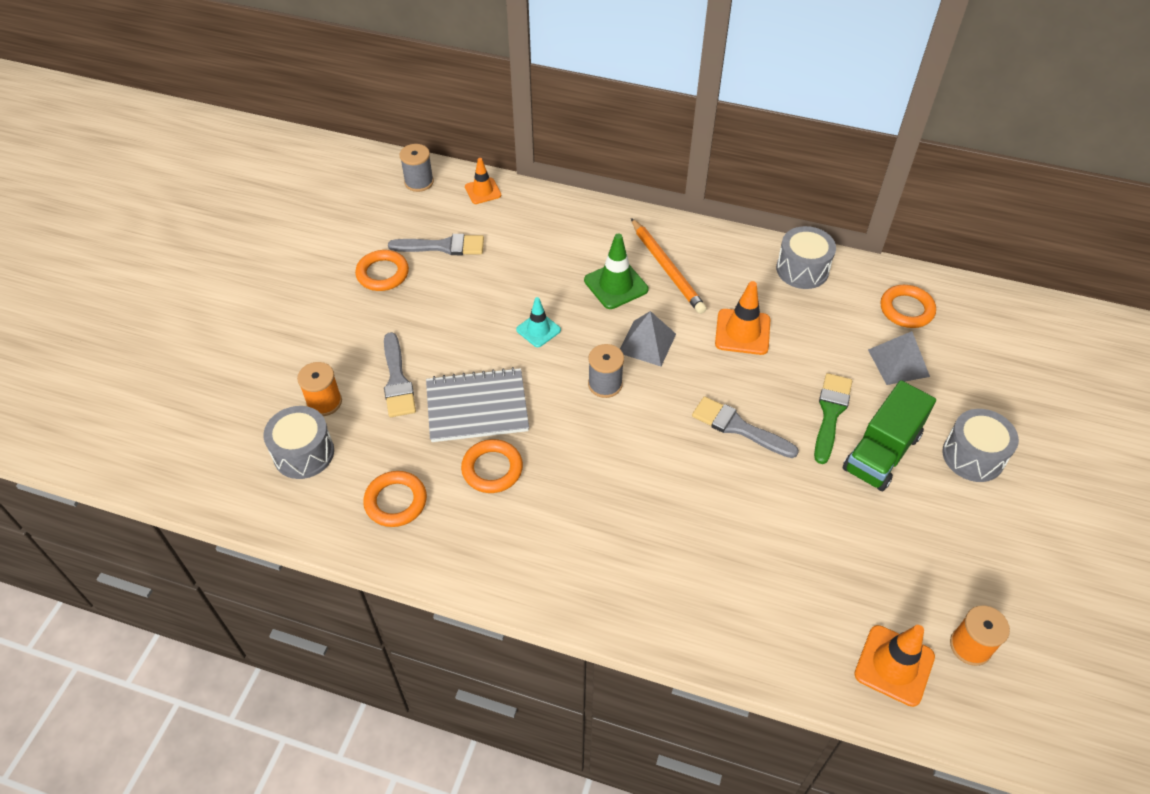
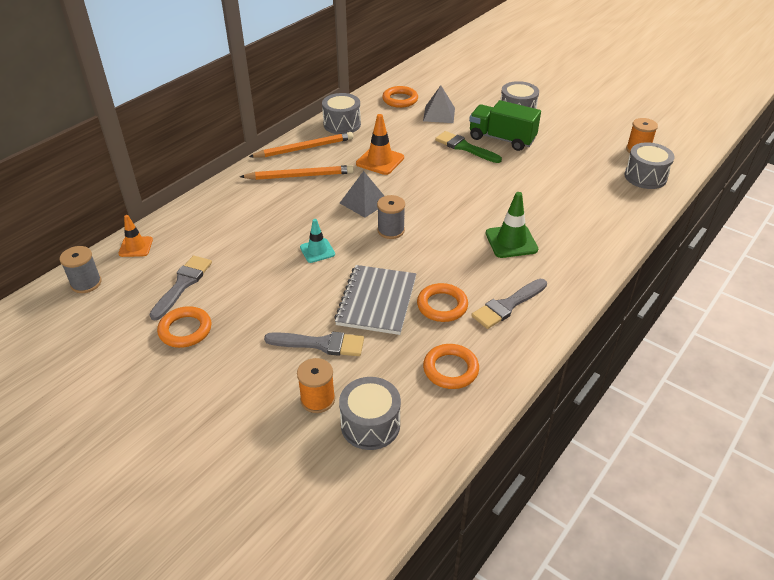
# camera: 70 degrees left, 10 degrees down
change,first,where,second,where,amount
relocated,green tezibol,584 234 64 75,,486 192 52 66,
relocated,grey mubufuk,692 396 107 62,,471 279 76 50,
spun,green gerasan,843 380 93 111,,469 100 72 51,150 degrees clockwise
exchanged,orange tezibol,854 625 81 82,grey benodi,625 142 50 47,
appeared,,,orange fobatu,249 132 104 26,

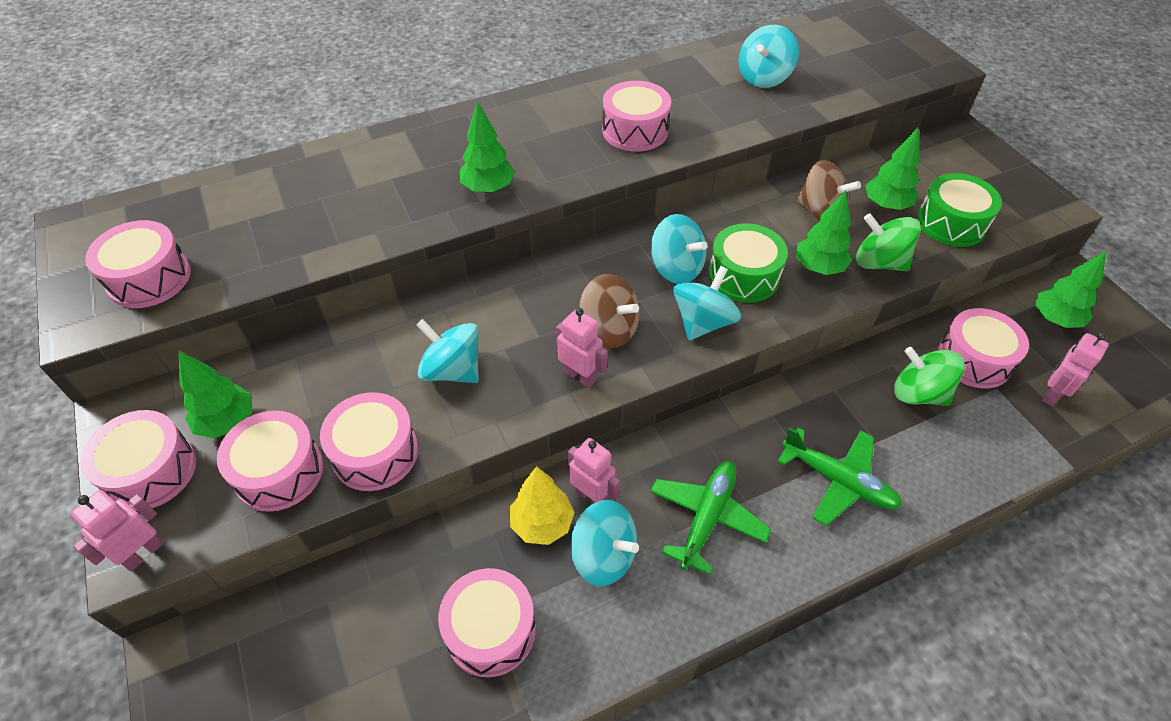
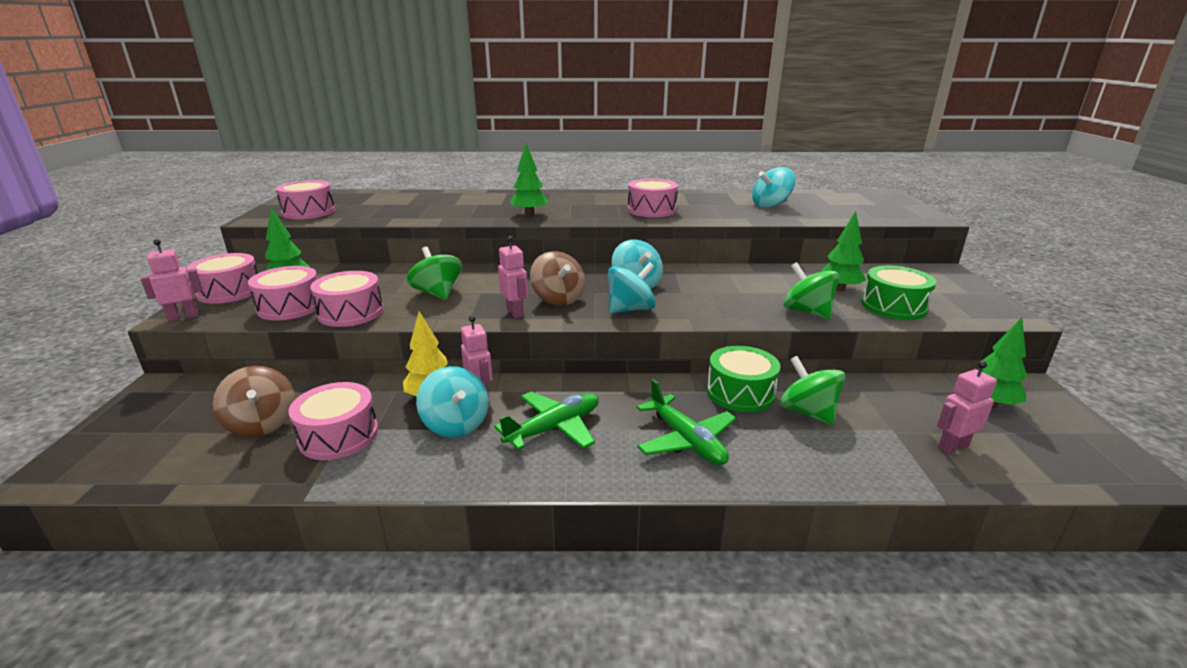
# camera: 25 degrees right, 25 degrees down
change,first,where,second,where,amount
colour,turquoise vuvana,416 319 63 64,green vuvana,407 247 55 53,
relocated,green benodi,708 223 80 80,,707 346 74 66,
relocated,brown vuvana,796 160 65 61,,213 366 82 71,
missing,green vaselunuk,796 190 56 85,,,
missing,pink benodi,938 308 91 81,,,

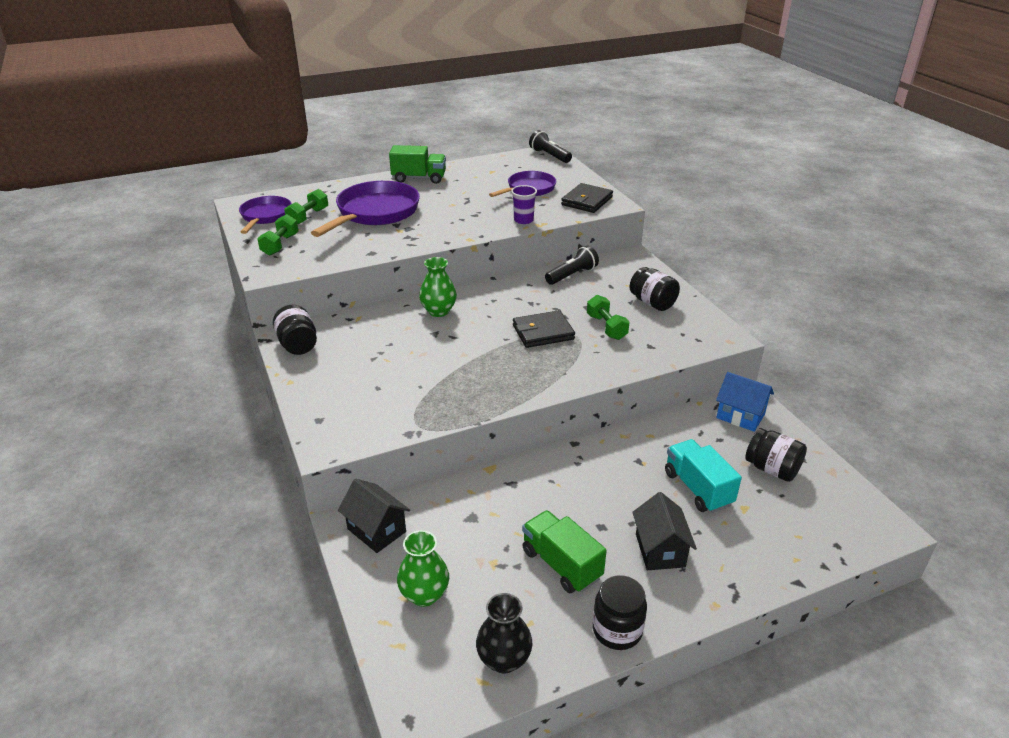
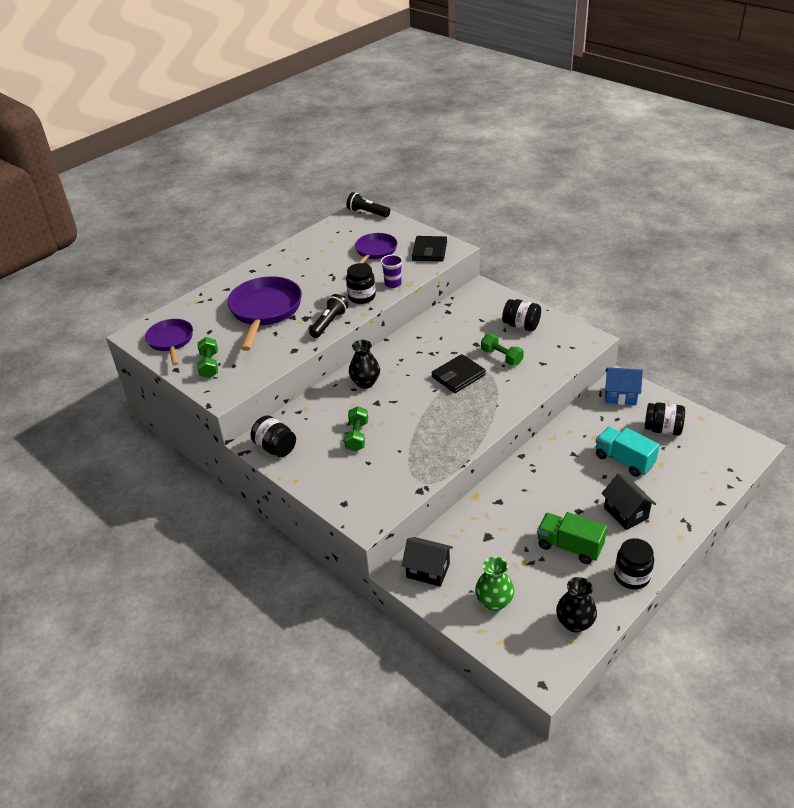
# camera: 20 degrees left, 5 degrees up
change,first,where,second,where,amount
relocated,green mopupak,284 189 44 35,,344 406 24 46,
missing,green gerasan,389 145 57 39,,,
colour,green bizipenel,419 257 38 60,black bizipenel,349 340 31 48,
relocated,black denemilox,545 246 54 39,,309 294 39 44,
appeared,,,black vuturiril,346 263 30 41,

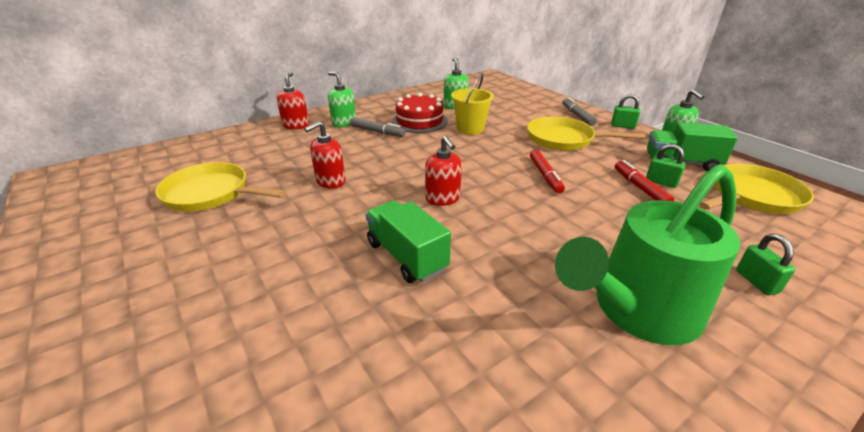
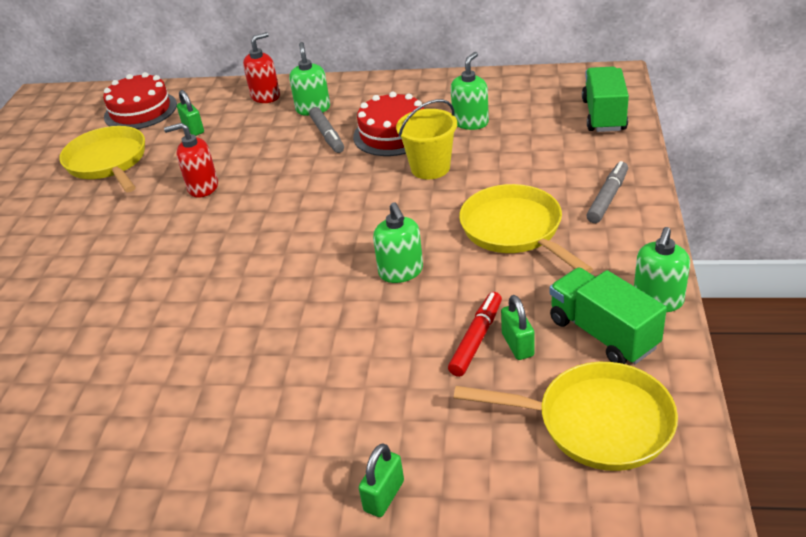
# camera: 45 degrees right, 5 degrees up
change,first,where,second,where,amount
relocated,green gerasan,365 200 86 83,,582 66 47 66,
missing,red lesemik,425 136 37 70,,,
exchanged,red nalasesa,530 150 35 43,green lesemik,373 202 50 81,
missing,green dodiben,555 164 186 181,,,
relocated,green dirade,611 94 30 35,,177 90 27 46,
appeared,,,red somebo,103 72 74 57,

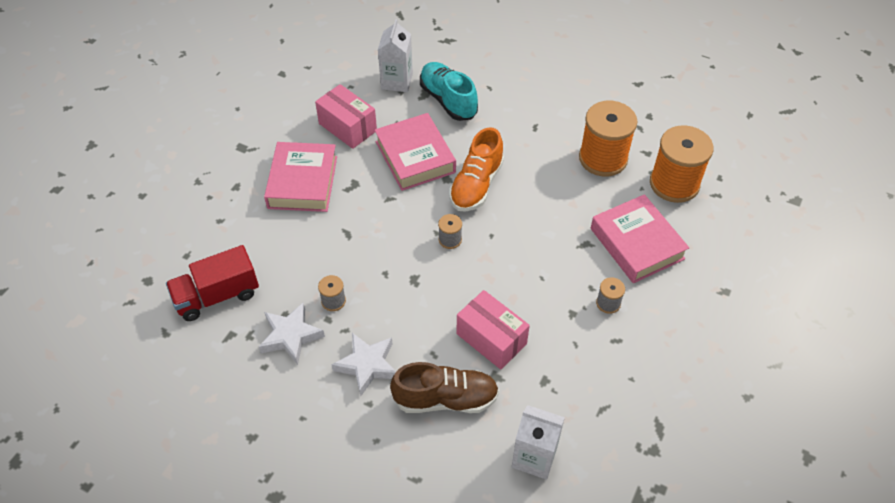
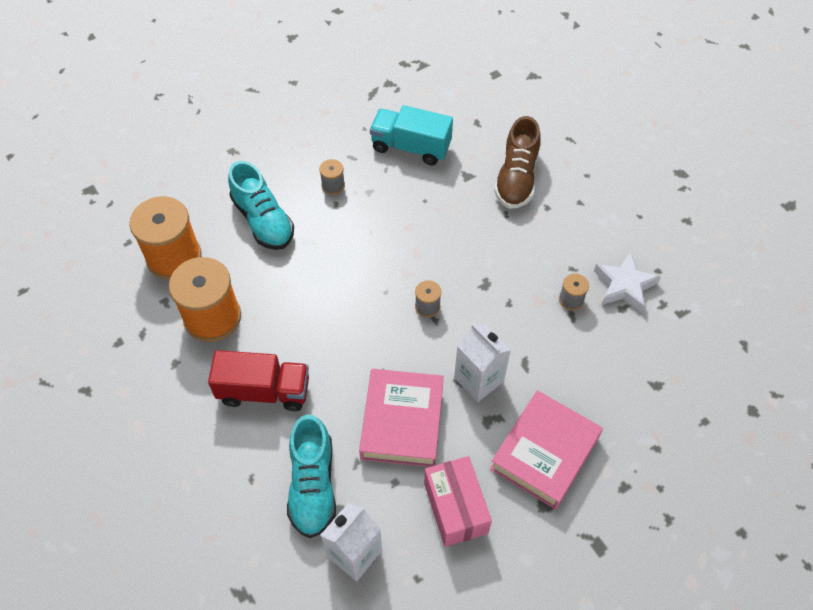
# camera: 150 degrees left, 5 degrees up
change,first,where,second,where,amount
relocated,red gerasan,166 245 93 76,,208 350 101 61,
missing,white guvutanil,331 333 65 63,,,
spun,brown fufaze,390 362 109 51,,494 116 47 93,105 degrees counterclockwise
missing,orange fufaze,449 127 55 85,,,
missing,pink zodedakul,456 290 74 80,,,
relocated,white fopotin,512 405 53 75,,454 323 57 79,
exchanged,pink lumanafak,591 194 98 89,turquoise fufaze,228 161 66 89,
appeared,,,turquoise gerasan,370 105 83 60,

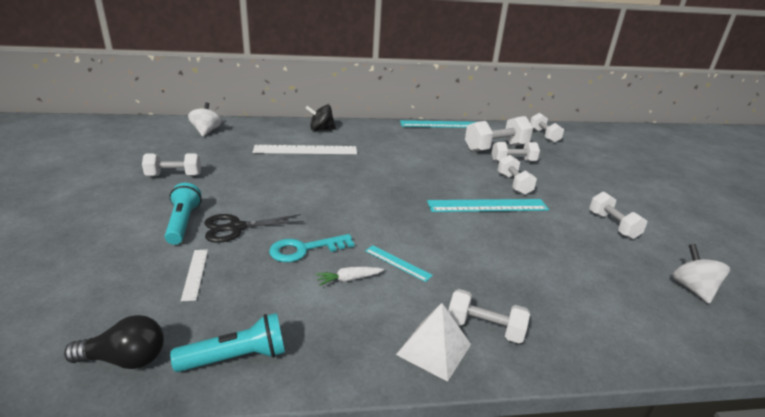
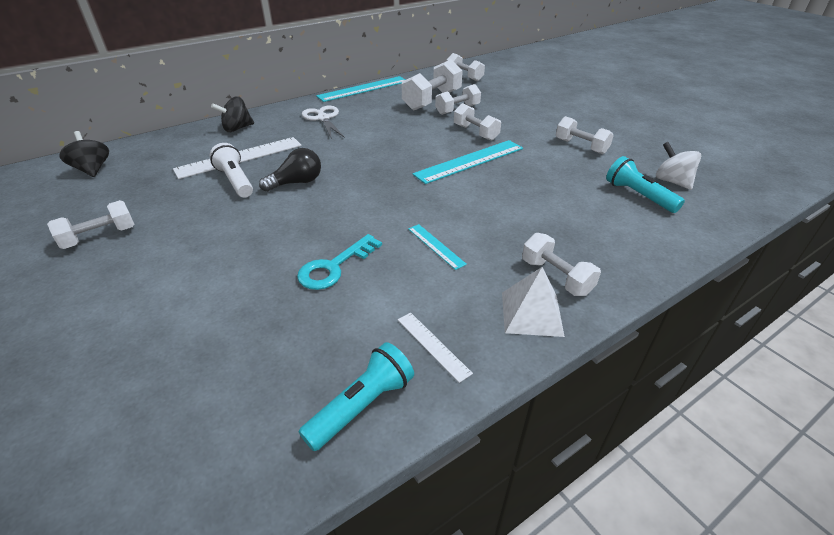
# camera: 25 degrees left, 10 degrees up
change,first,where,second,where,amount
relocated,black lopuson,64 315 100 54,,259 148 62 44,
relocated,turquoise denemilox,165 183 37 62,,606 156 79 57,
relocated,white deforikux,181 249 27 52,,398 312 75 71,
colour,white vuvana,188 102 34 34,black vuvana,59 131 50 46,
missing,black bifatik,204 214 100 29,,,
missing,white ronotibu,315 267 69 19,,,
spun,turquoise deforikux,365 245 68 37,,408 224 59 46,45 degrees clockwise
spun,white mopupak,448 289 82 54,,522 233 79 63,60 degrees clockwise
appeared,,,white denemilox,209 143 44 55,
appeared,,,white bifatik,302 106 43 33,

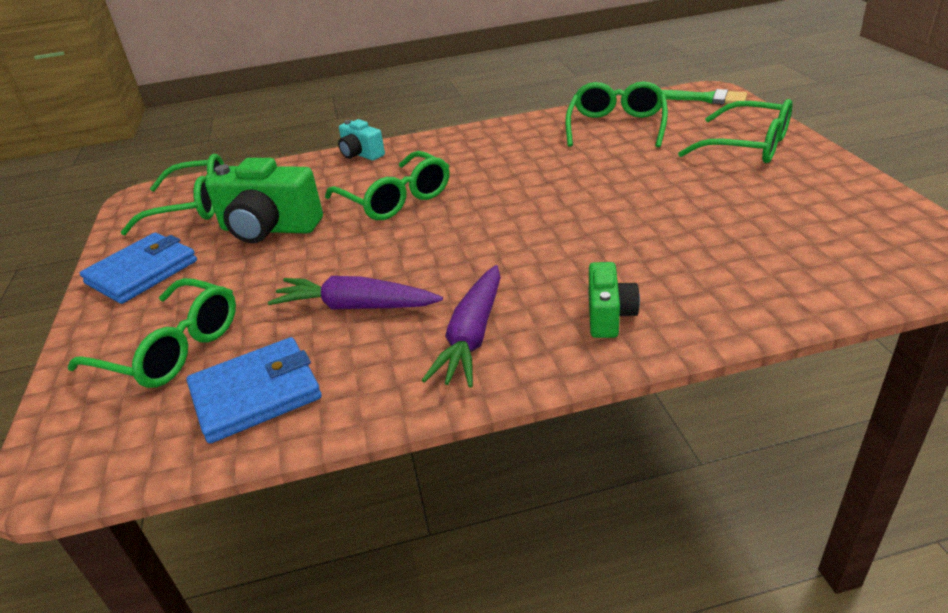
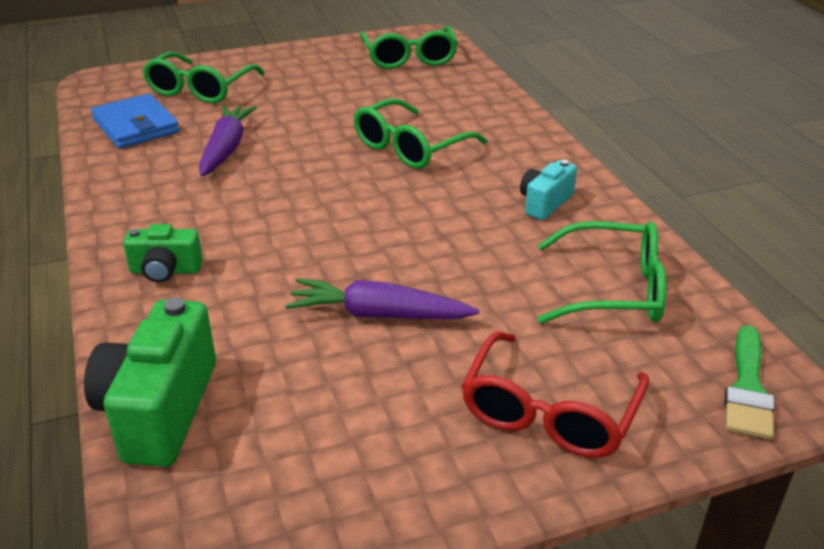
# camera: 80 degrees right, 0 degrees up
change,first,where,second,where,amount
missing,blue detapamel,80 233 117 71,,,
relocated,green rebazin,205 158 118 85,,84 298 132 169,
relocated,turquoise rebazin,338 119 47 42,,520 160 57 60,
relocated,purple ronotibu,422 265 79 123,,285 278 194 41,
colour,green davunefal,678 99 114 64,red davunefal,462 332 187 126,

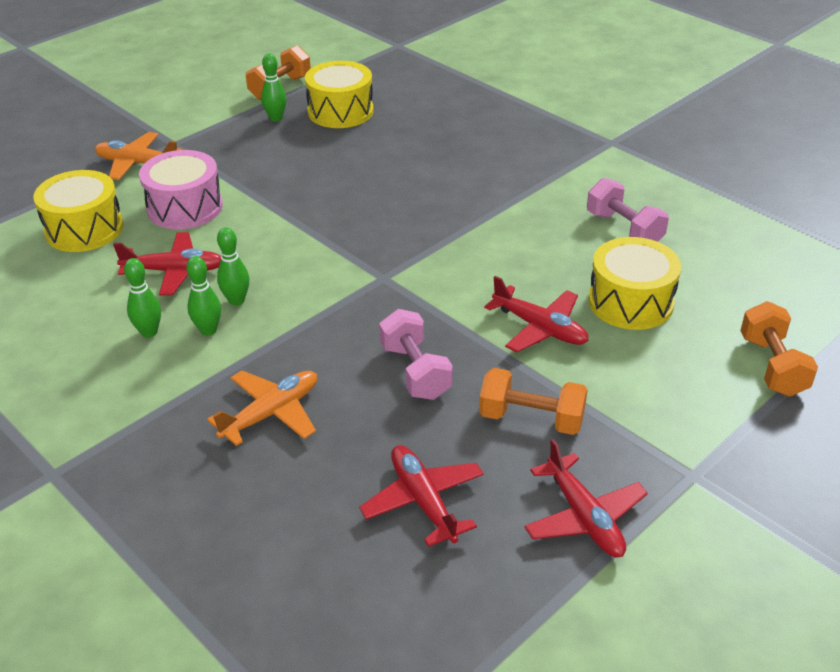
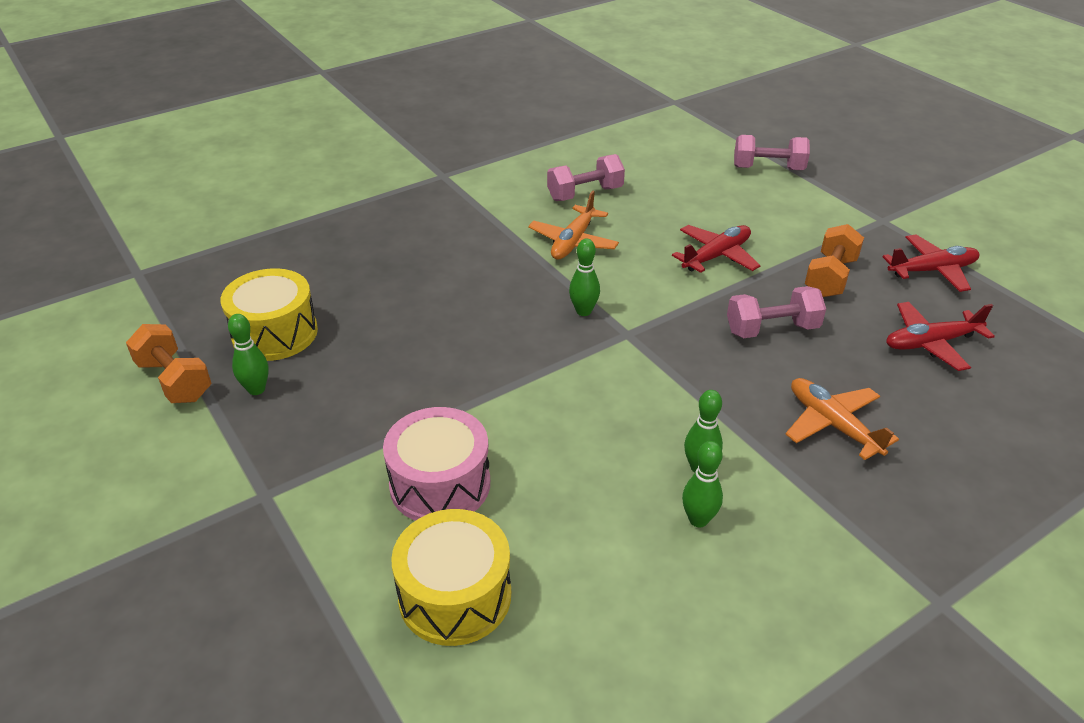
# camera: 80 degrees left, 0 degrees up
change,first,where,second,where,amount
relocated,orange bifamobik,95 132 88 48,,528 190 91 70,
missing,red bifamobik,113 232 108 64,,,
relocated,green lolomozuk,217 227 32 79,,569 239 31 77,
missing,yellow benodi,588 237 93 93,,,
colour,orange mopupak,740 301 78 96,pink mopupak,734 135 76 35,

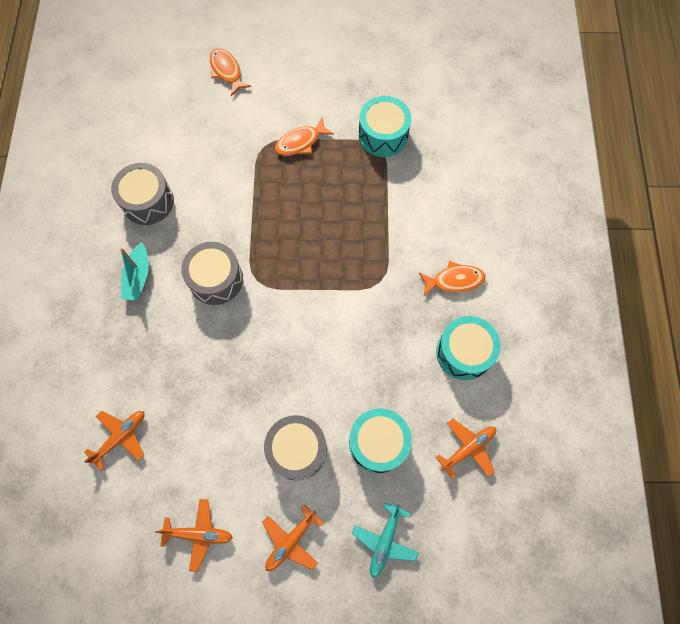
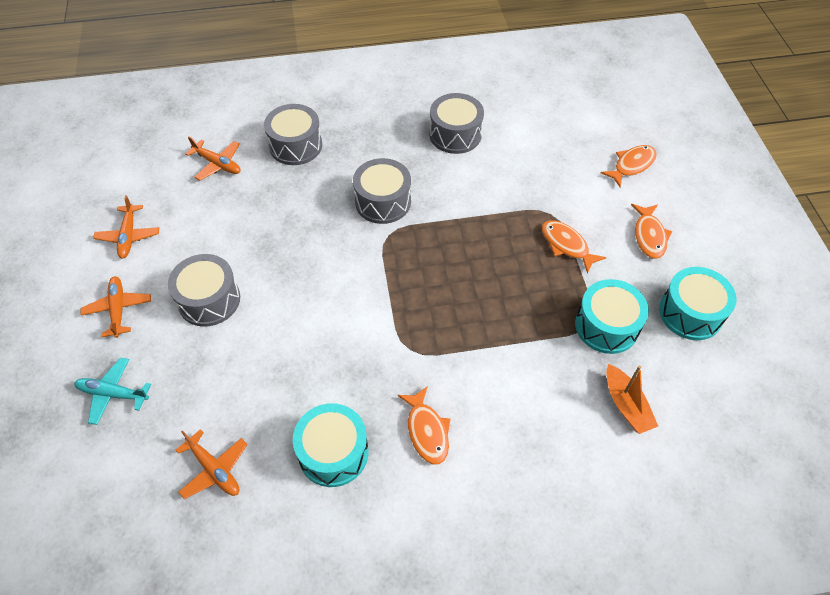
# camera: 80 degrees right, 15 degrees down
change,first,where,second,where,amount
missing,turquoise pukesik,120 242 29 59,,,
spun,orange bifamobik,262 505 61 66,,81 276 70 62,45 degrees clockwise
relocated,turquoise benodi,349 408 63 66,,659 267 78 73,
appeared,,,grey benodi,264 104 58 61,
appeared,,,orange pukesik,606 364 52 70,
appeared,,,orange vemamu,631 204 41 55,

